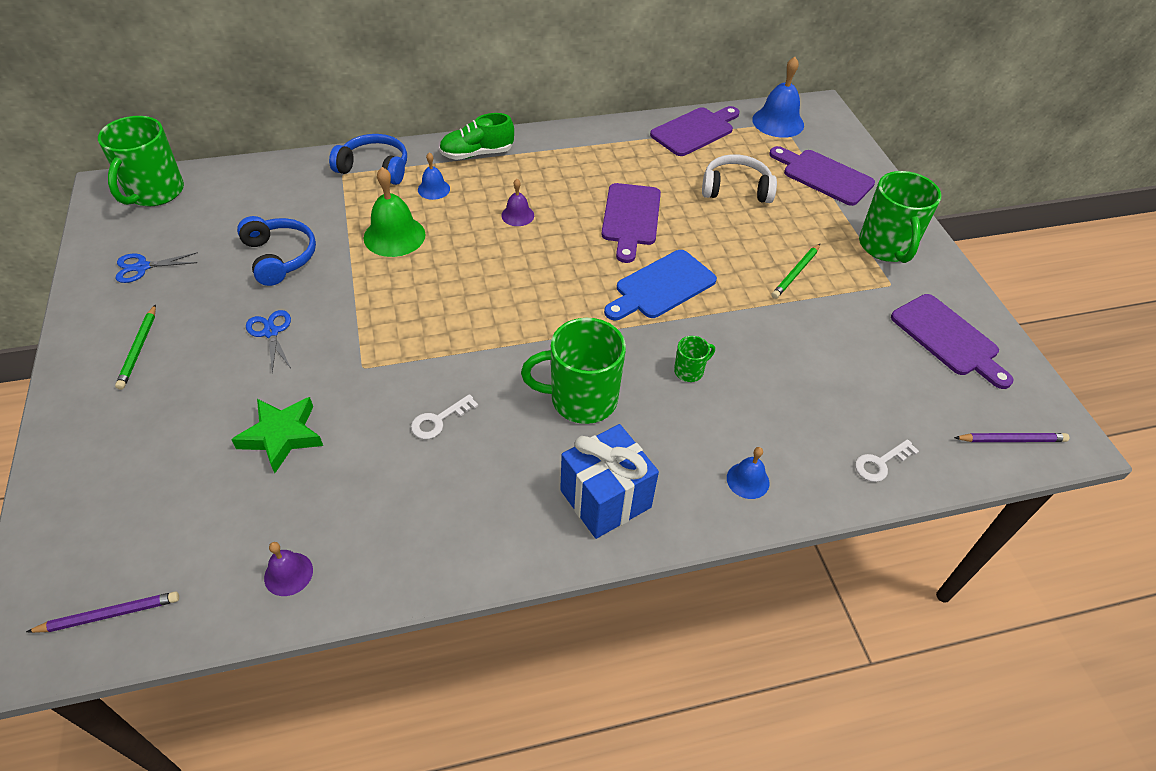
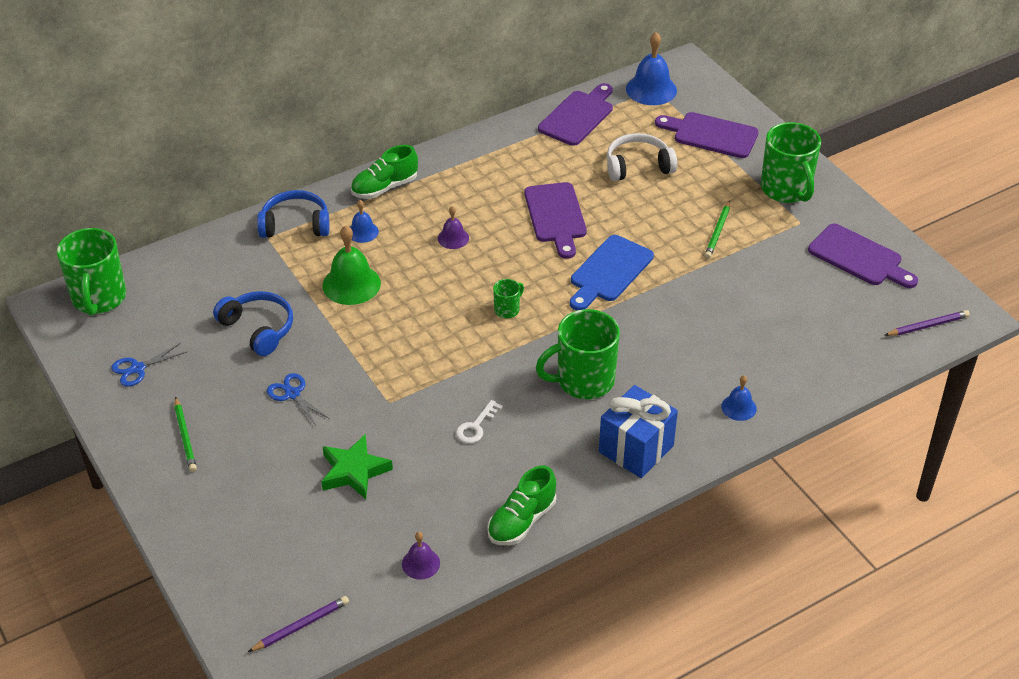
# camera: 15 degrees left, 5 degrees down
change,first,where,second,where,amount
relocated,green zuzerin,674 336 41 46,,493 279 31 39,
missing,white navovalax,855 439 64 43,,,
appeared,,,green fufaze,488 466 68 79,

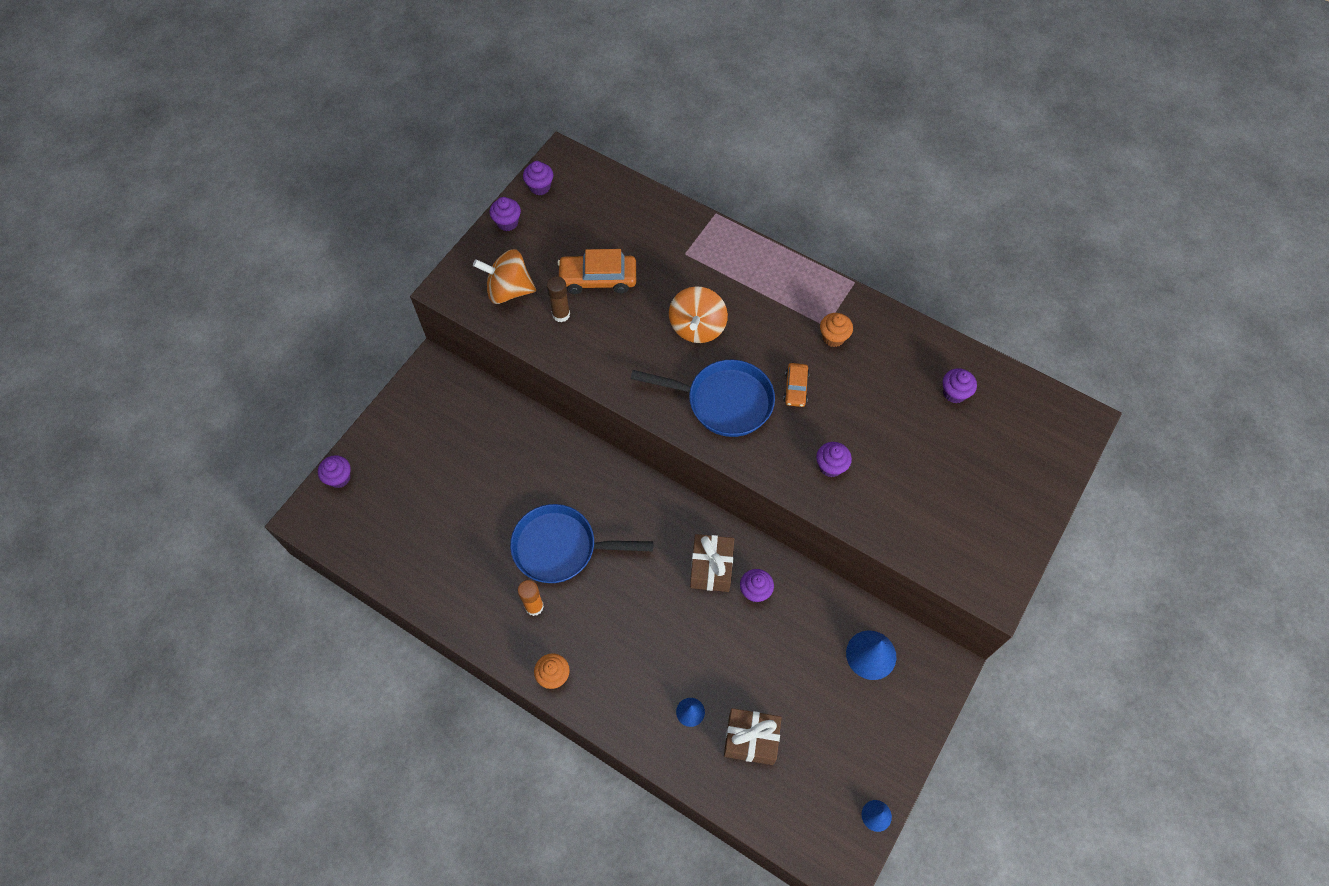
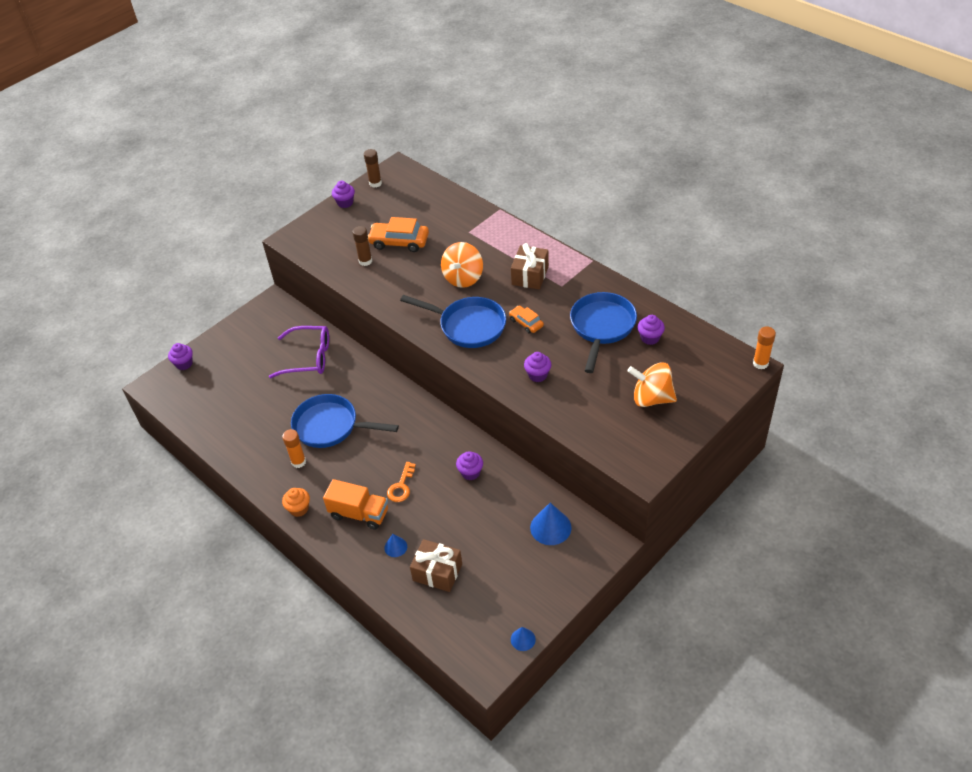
# camera: 15 degrees right, 15 degrees down
change,first,where,second,where,amount
relocated,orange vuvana,473 249 63 55,,627 362 50 45,
exchanged,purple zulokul,523 161 30 34,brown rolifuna,364 149 18 39,
relocated,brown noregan,690 534 44 58,,511 243 38 47,
spun,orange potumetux,783 363 26 44,,509 305 35 29,120 degrees clockwise
missing,orange zulokul,820 313 33 34,,,
appeared,,,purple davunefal,269 326 60 52,
appeared,,,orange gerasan,323 479 65 51,
appeared,,,orange navovalax,387 462 29 40,
appeared,,,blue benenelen,570 292 67 81,
appeared,,,orange rolifuna,753 326 23 43,

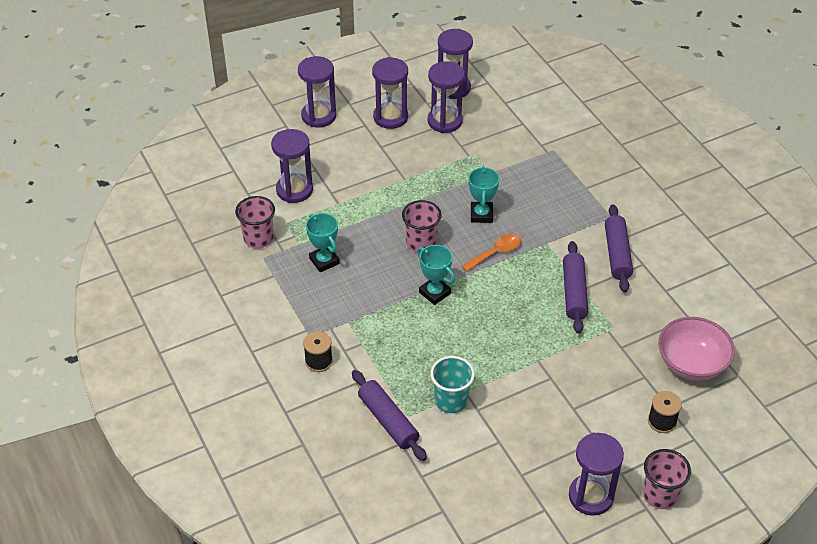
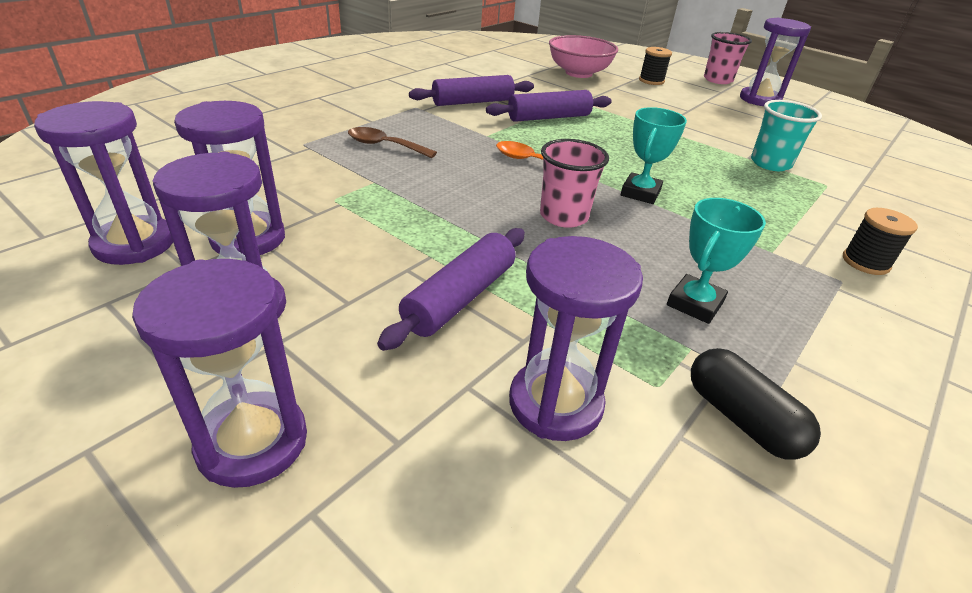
# camera: 115 degrees left, 10 degrees down
change,first,where,second,where,amount
exchanged,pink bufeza,235 196 40 53,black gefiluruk,691 348 130 112,
relocated,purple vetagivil,352 370 75 91,,377 228 148 123,
missing,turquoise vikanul,468 166 32 57,,,
appeared,,,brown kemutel,348 127 89 31,

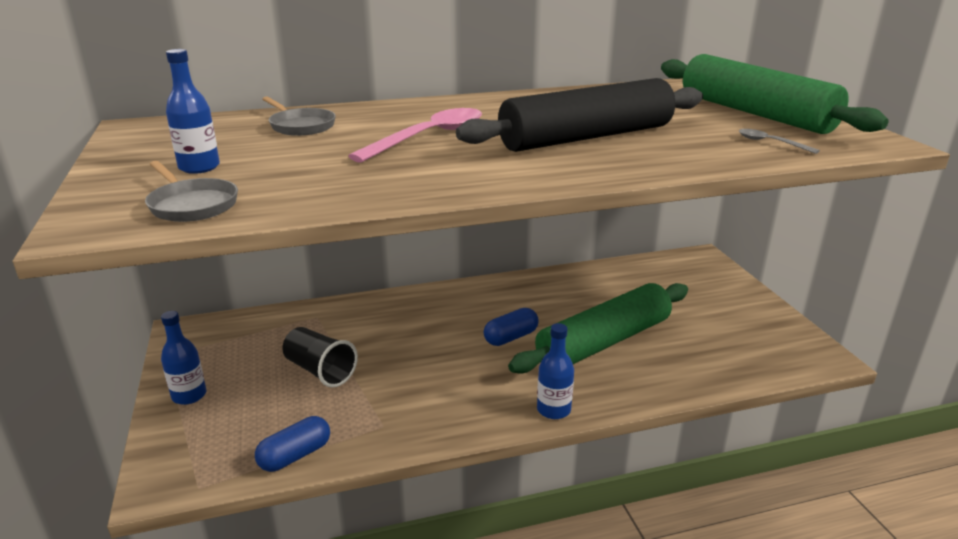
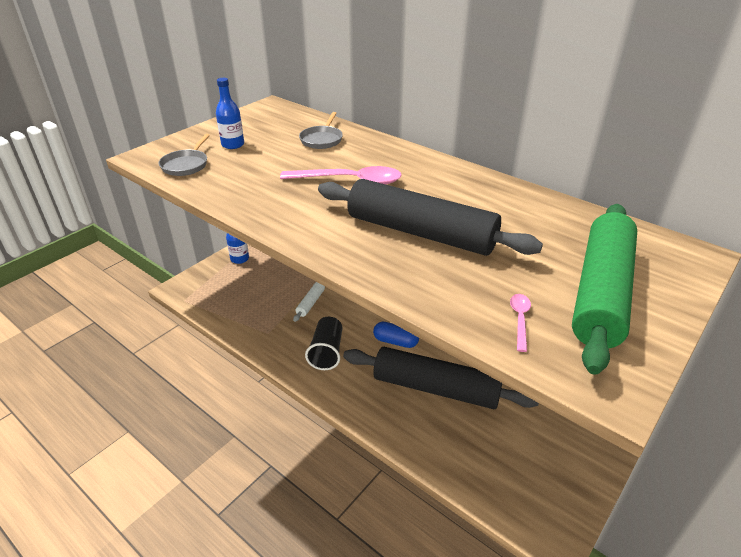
# camera: 55 degrees right, 10 degrees up
change,first,where,second,where,amount
missing,blue gefiluruk,255 416 75 56,,,
relocated,black bufeza,282 327 76 60,,305 317 37 53,
colour,green vetagivil,508 283 180 91,black vetagivil,343 347 196 62,
missing,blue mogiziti,537 323 37 96,,,
colour,grey kemutel,739 129 81 25,pink kemutel,510 294 21 58,
appeared,,,white vetagivil,293 282 32 40,

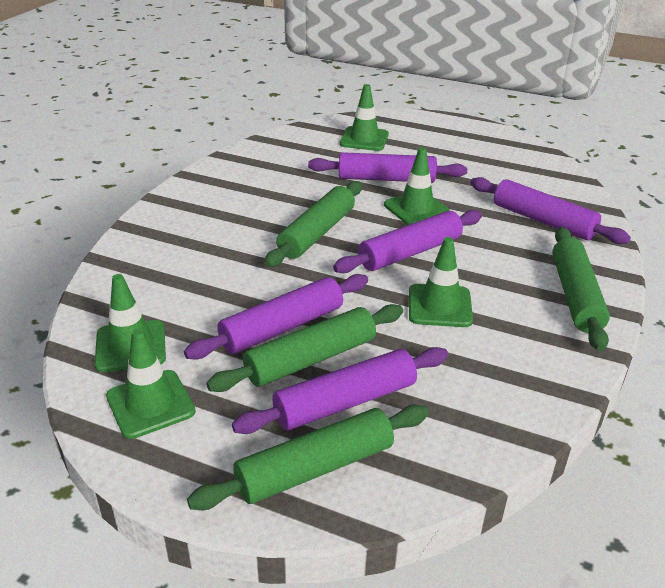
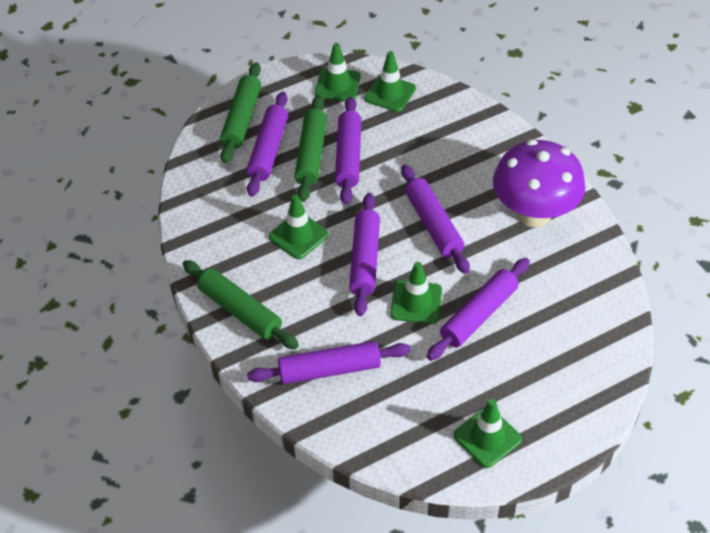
# camera: 130 degrees right, 15 degrees up
change,first,where,second,where,amount
colour,green vetagivil,265 181 97 87,purple vetagivil,401 165 69 109,
relocated,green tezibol,340 84 49 67,,453 399 69 69,
appeared,,,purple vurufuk,493 140 92 87,

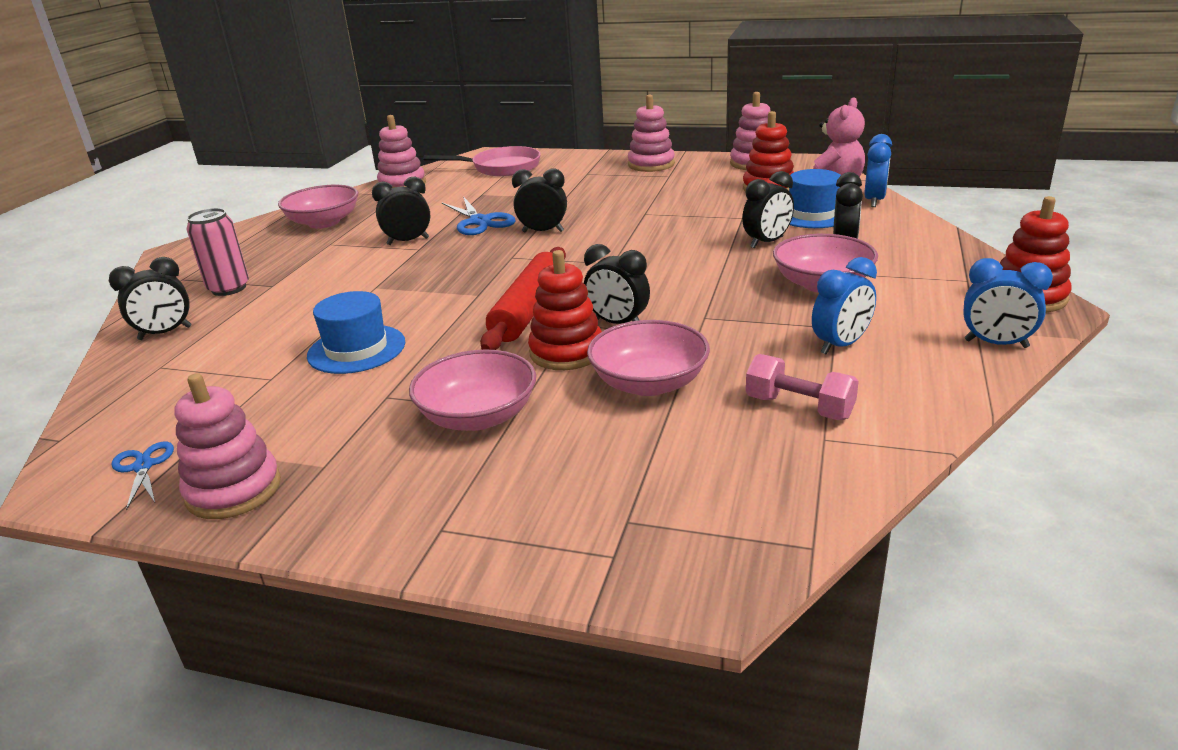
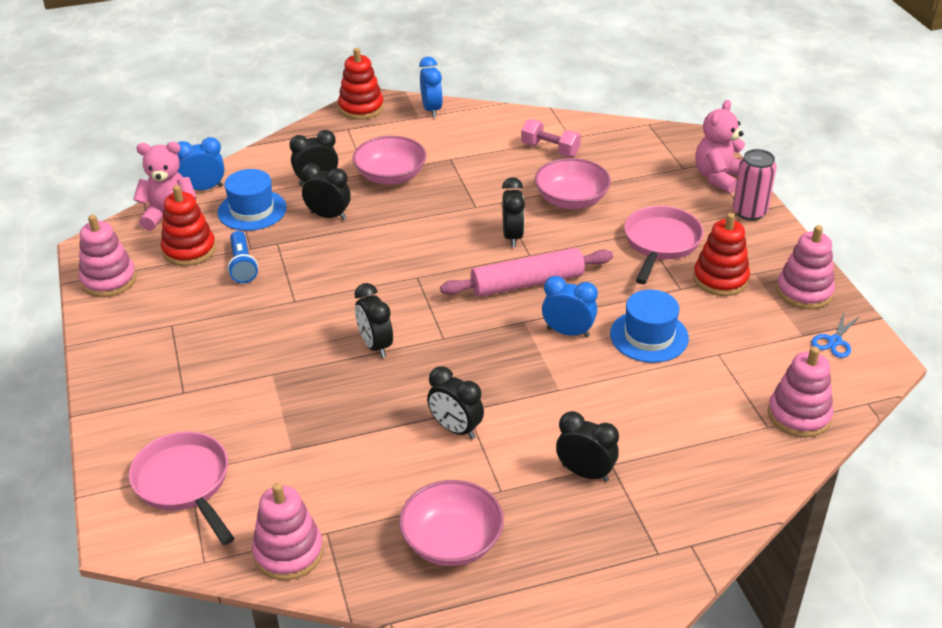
# camera: 125 degrees left, 10 degrees up
change,first,where,second,where,amount
relocated,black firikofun,109 257 82 83,,556 411 63 71,
relocated,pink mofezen,186 208 63 88,,733 149 44 72,
exchanged,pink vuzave,409 349 127 82,pink benenelen,624 206 80 78,
missing,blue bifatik,442 196 74 39,,,
colour,red vetagivil,480 247 86 103,pink vetagivil,440 248 173 49,
relocated,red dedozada,528 250 74 120,,693 213 57 83,
relocated,pink dedozada,628 95 47 77,,768 346 66 92,
spun,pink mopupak,746 354 113 66,,521 119 60 38,60 degrees counterclockwise
relocated,blue firikofun,812 257 65 98,,542 276 56 61,
appeared,,,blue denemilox,228 231 30 52,
appeared,,,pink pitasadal,695 100 50 94,

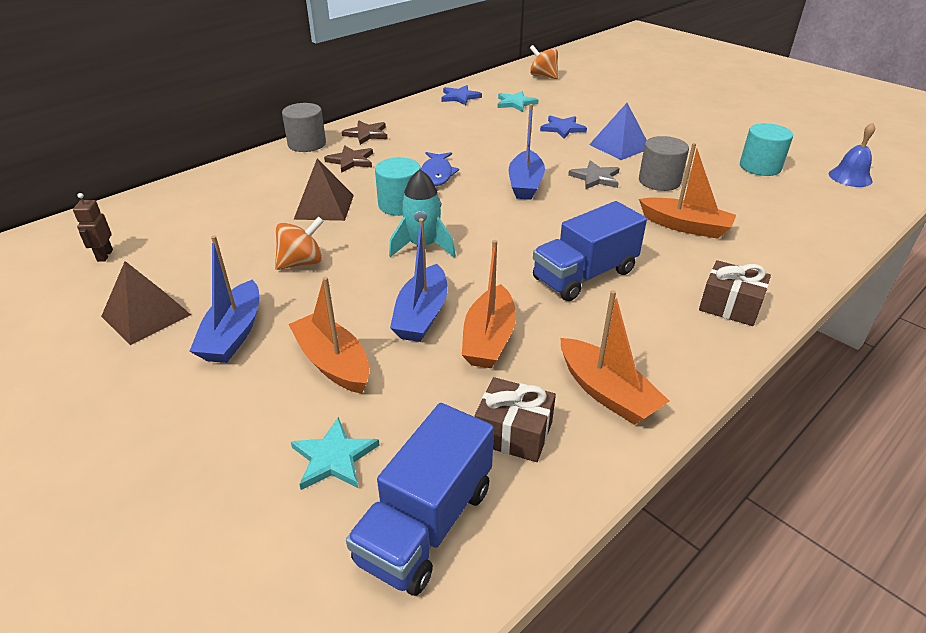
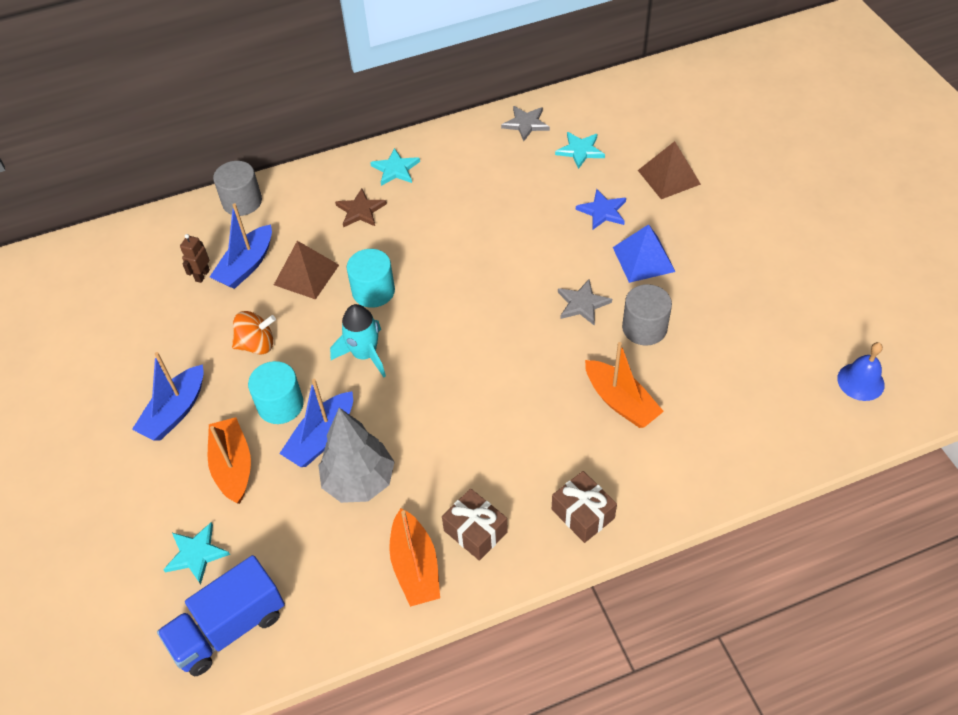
# camera: 25 degrees right, 15 degrees up
change,first,where,second,where,amount
relocated,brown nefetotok,73 193 40 69,,180 234 30 49,
relocated,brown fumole,101 261 90 84,,638 141 63 58,
relocated,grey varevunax,282 103 44 49,,213 161 49 55,
colour,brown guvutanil,342 121 45 24,turquoise guvutanil,370 148 50 38,
missing,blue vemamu,421 152 38 34,,,
colour,blue guvutanil,441 85 41 20,grey guvutanil,501 106 49 35,
exchanged,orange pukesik,462 240 54 128,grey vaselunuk,318 408 77 95,
relocated,brown noregan,475 377 81 85,,442 489 66 72,
relocated,blue pukesik,509 104 36 96,,210 203 62 86,
missing,orange vuvana,530 45 28 34,,,
missing,blue gerasan,533 201 114 100,,,
relocated,turquoise varevunax,740 123 53 53,,248 361 56 63,

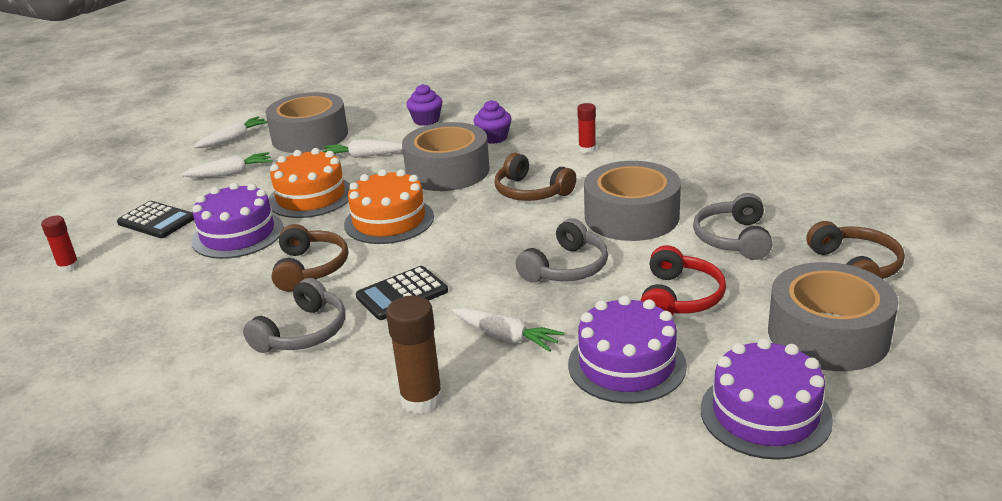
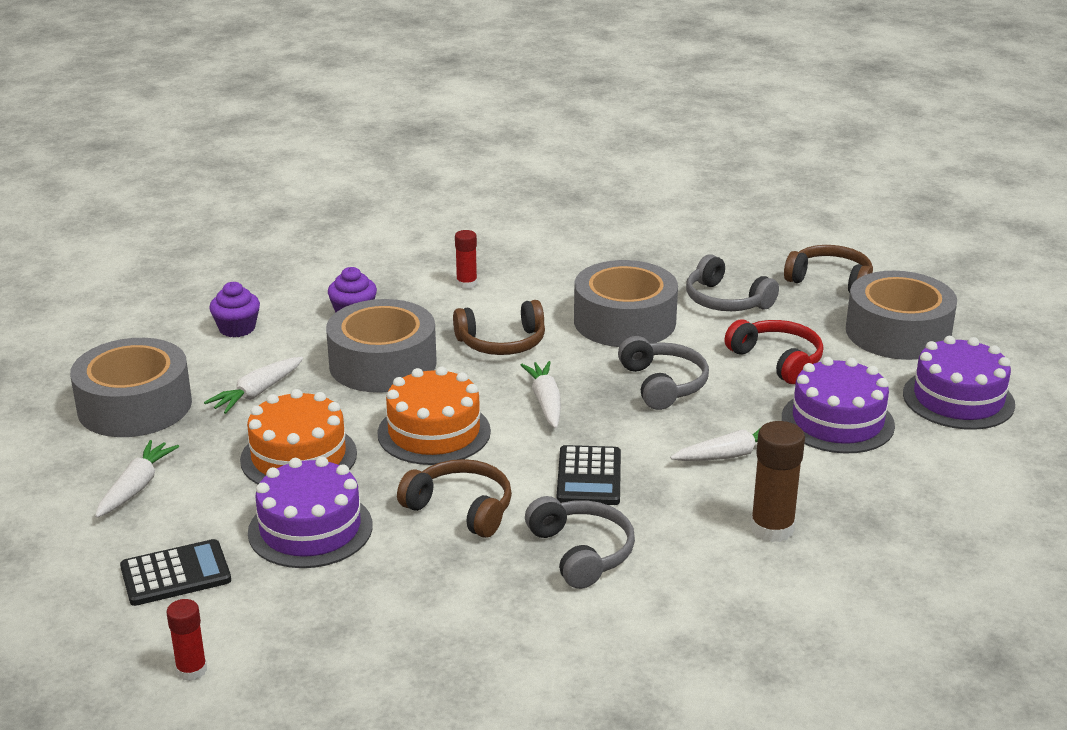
# camera: 55 degrees left, 0 degrees up
change,first,where,second,where,amount
relocated,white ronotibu,193 116 75 32,,521 361 40 68,

